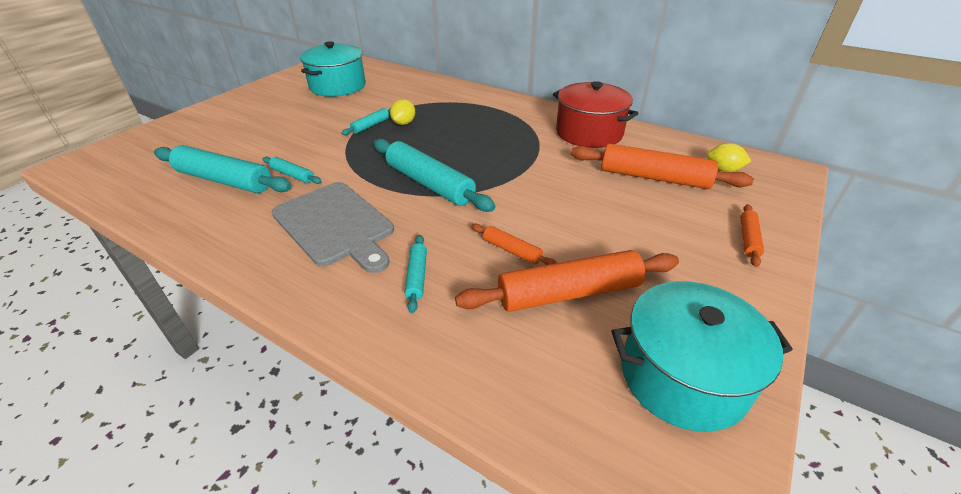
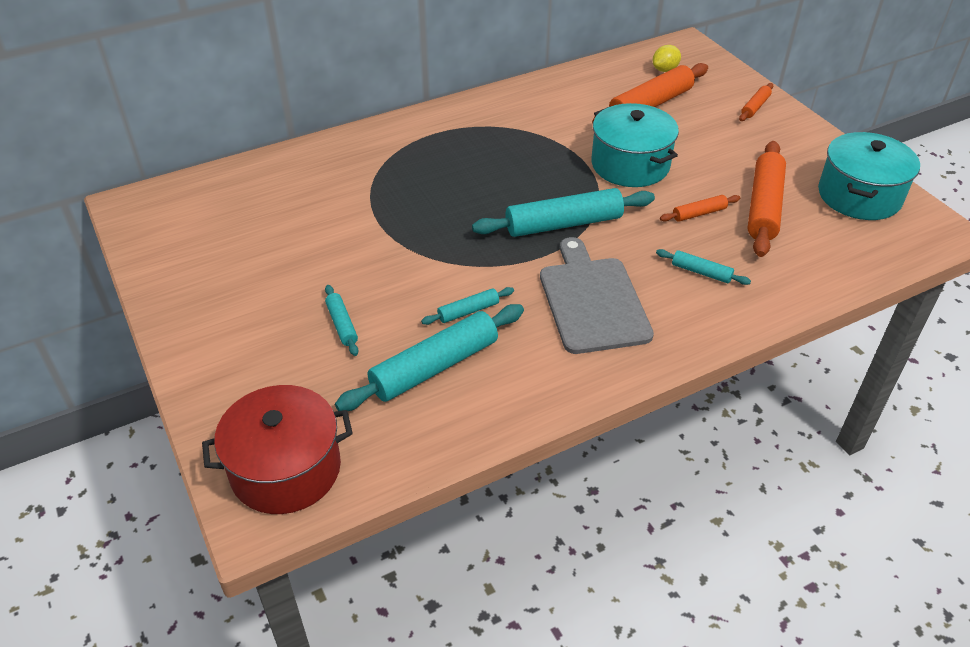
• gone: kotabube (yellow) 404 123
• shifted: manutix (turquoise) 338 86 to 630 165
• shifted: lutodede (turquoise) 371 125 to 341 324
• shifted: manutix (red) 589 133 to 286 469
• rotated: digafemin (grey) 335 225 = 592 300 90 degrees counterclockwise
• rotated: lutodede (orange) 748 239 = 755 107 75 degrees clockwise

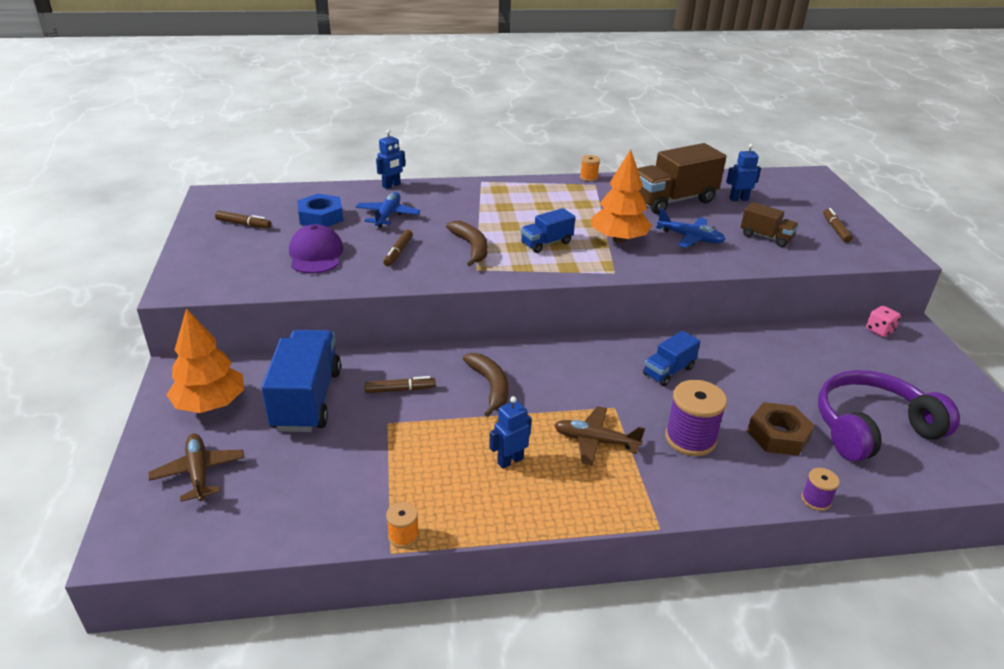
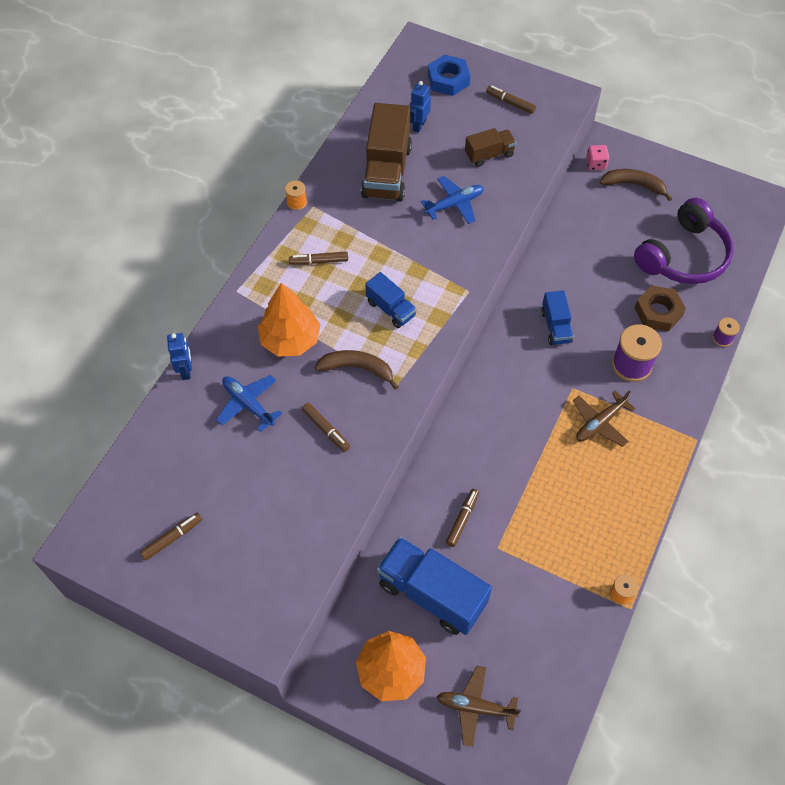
• gone: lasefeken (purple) 316 254
• gone: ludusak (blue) 510 461
• new: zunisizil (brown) 319 261
• shifted: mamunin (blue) 321 217 to 448 80
• shifted: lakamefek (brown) 490 386 to 634 185
• shifted: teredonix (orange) 619 239 to 290 340
• rotated: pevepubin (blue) 546 243 = 390 309 45 degrees counterclockwise
• rotated: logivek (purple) 872 428 = 683 256 150 degrees counterclockwise

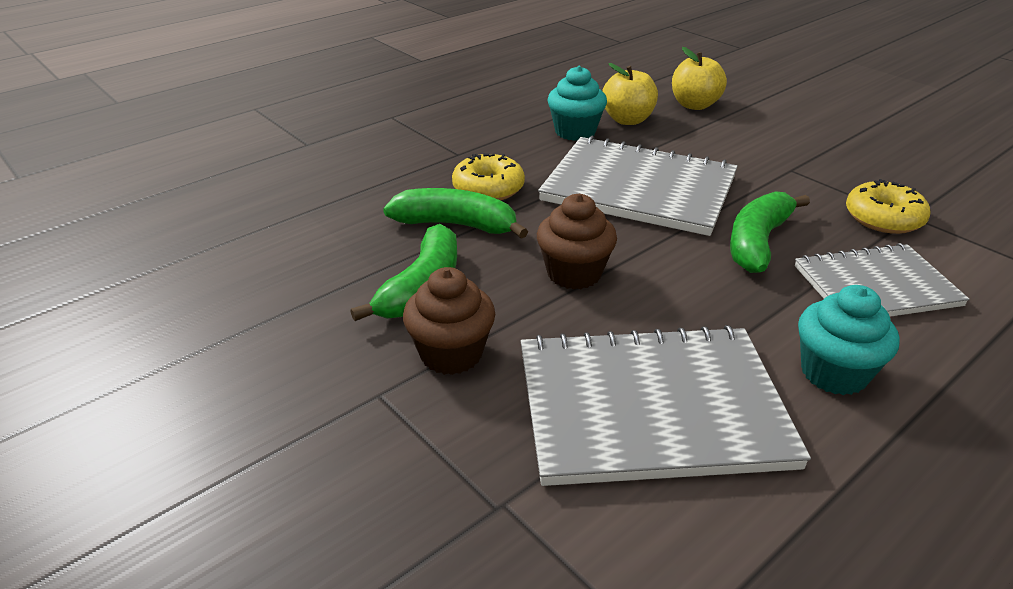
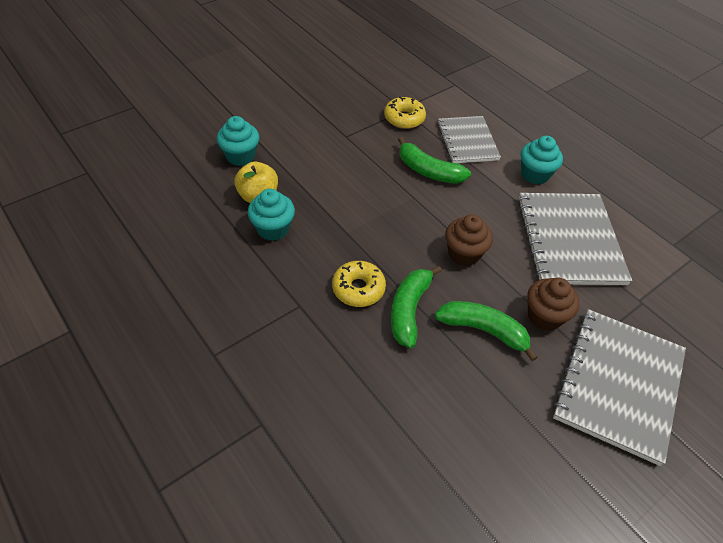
• shifted: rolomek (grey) 639 189 to 618 384
• swapped: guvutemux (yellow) 694 105 to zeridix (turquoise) 240 156

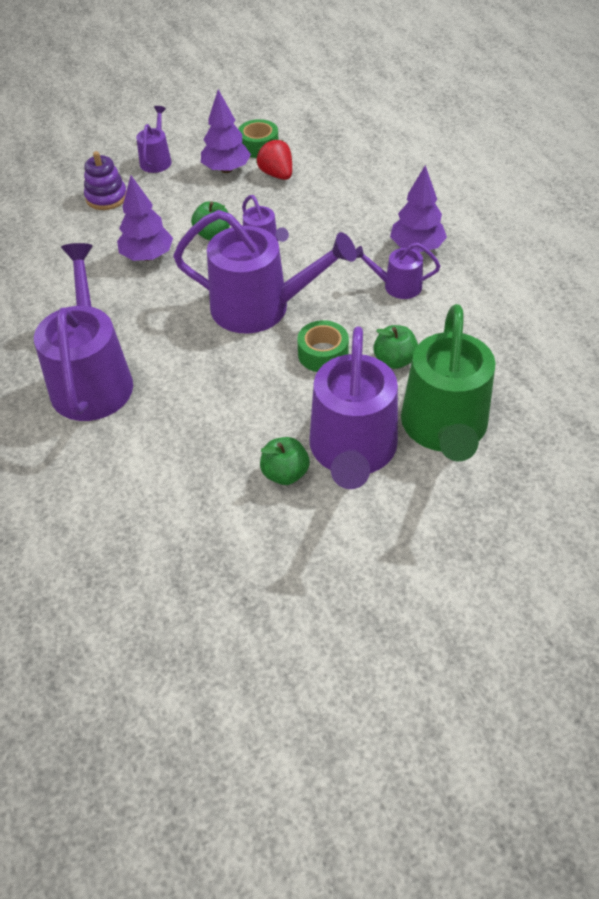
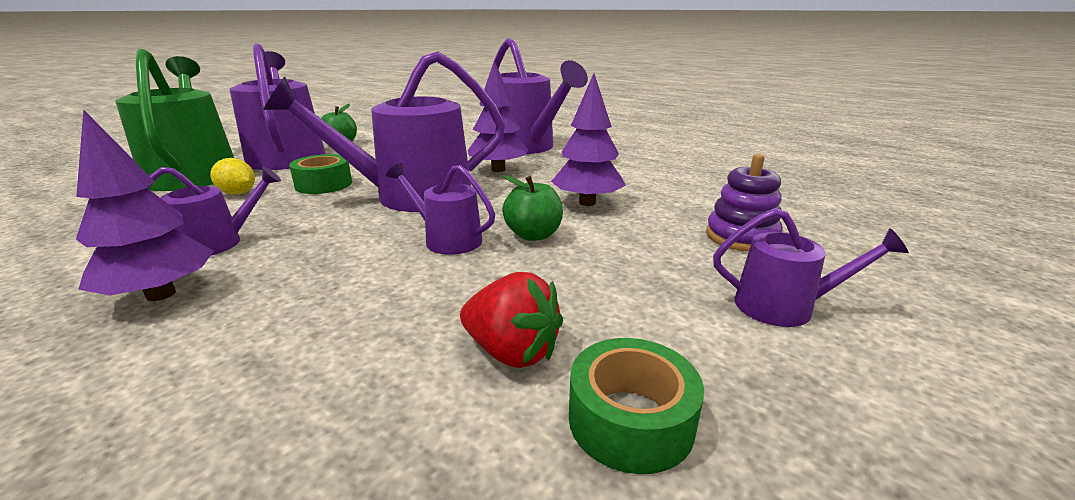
• shifted: teredonix (purple) 226 169 to 498 170
• swapped: guvutemux (green) 394 360 to kotabube (yellow) 238 193
• rotated: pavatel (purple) 156 160 = 783 306 60 degrees counterclockwise

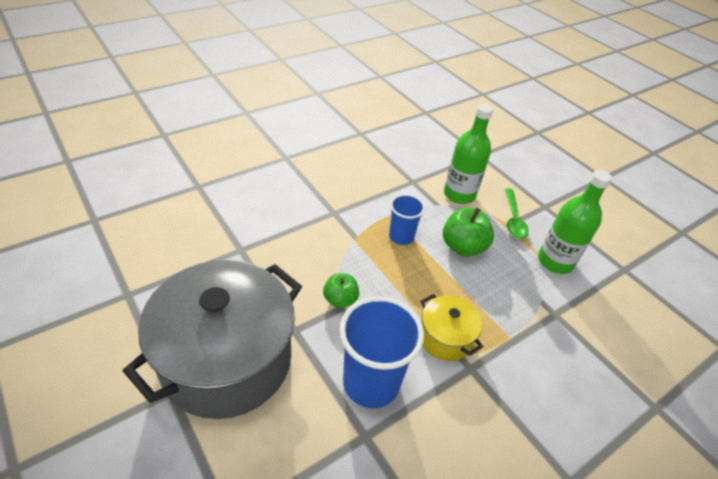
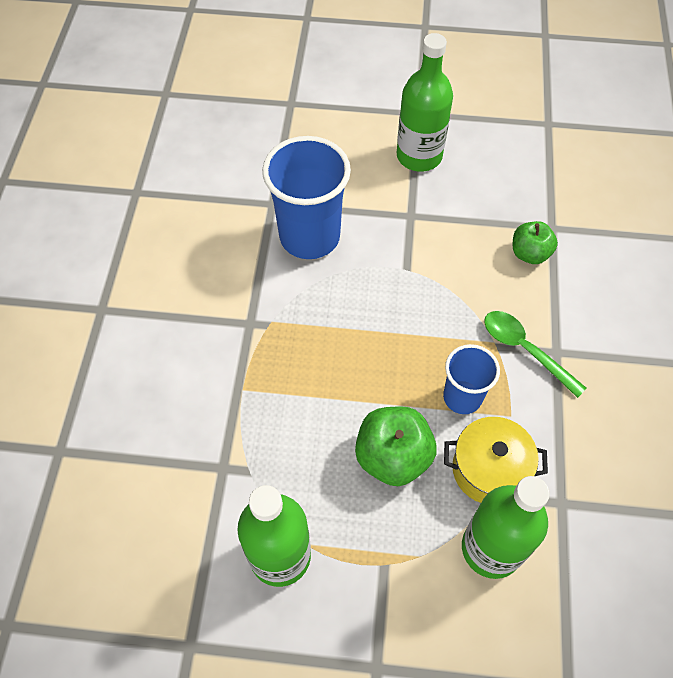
• shifted: guvutemux (green) 340 299 to 529 253
• shifted: manutix (yellow) 445 338 to 489 469
• shifted: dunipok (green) 513 219 to 524 349
• swapped: manutix (grey) 227 360 to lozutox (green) 419 156

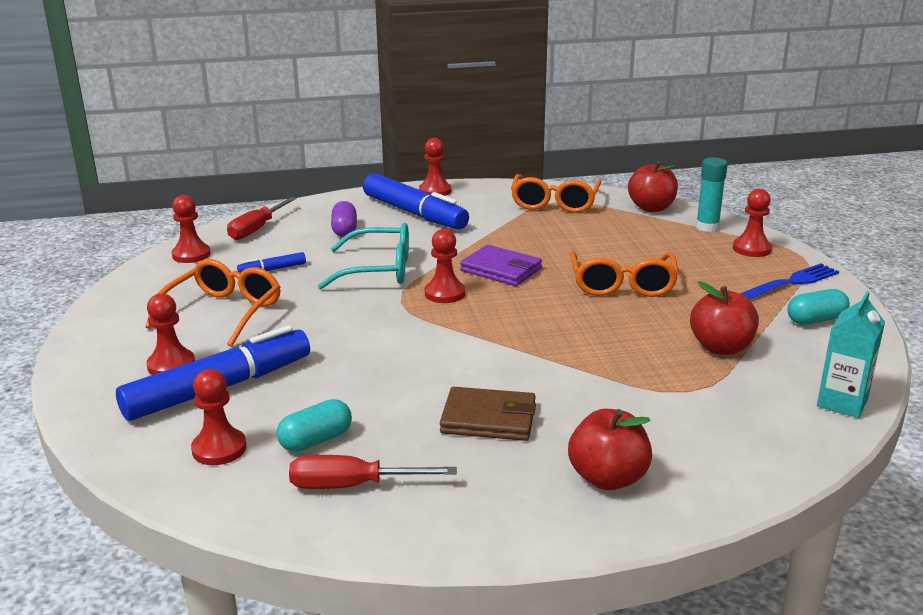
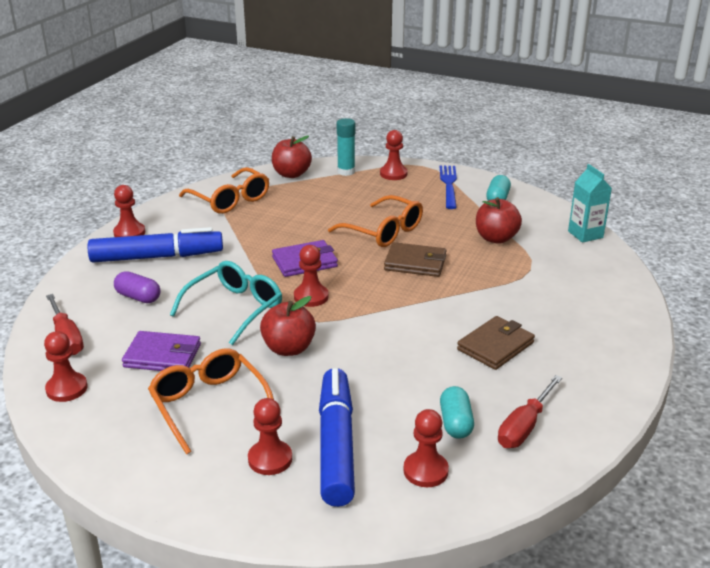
• new: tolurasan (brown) 415 263
• shifted: guvutemux (red) 608 478 to 289 348
• swapped: zunisizil (blue) 272 270 to tolurasan (purple) 162 356

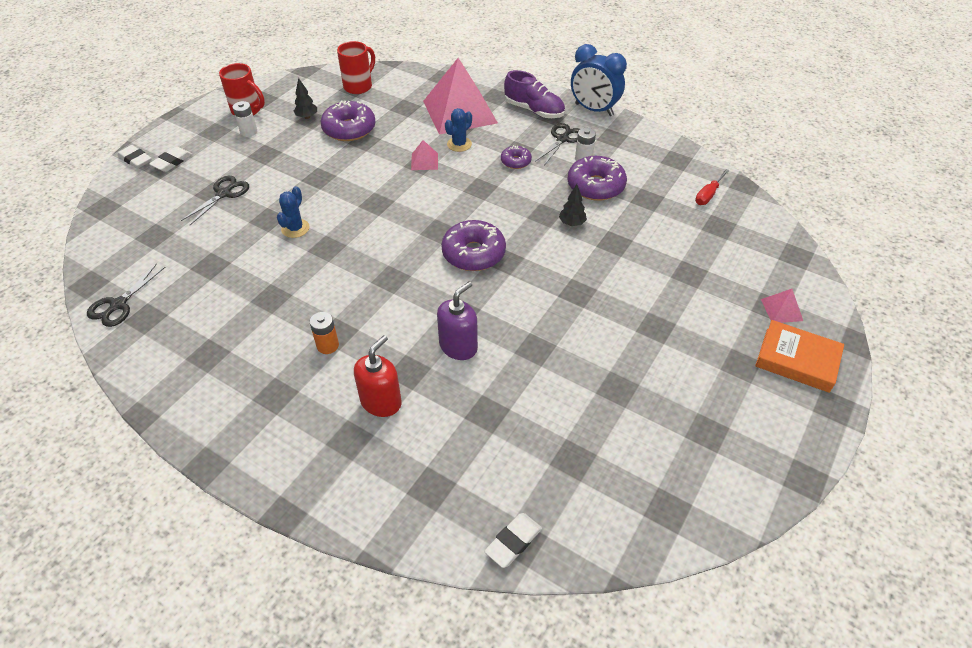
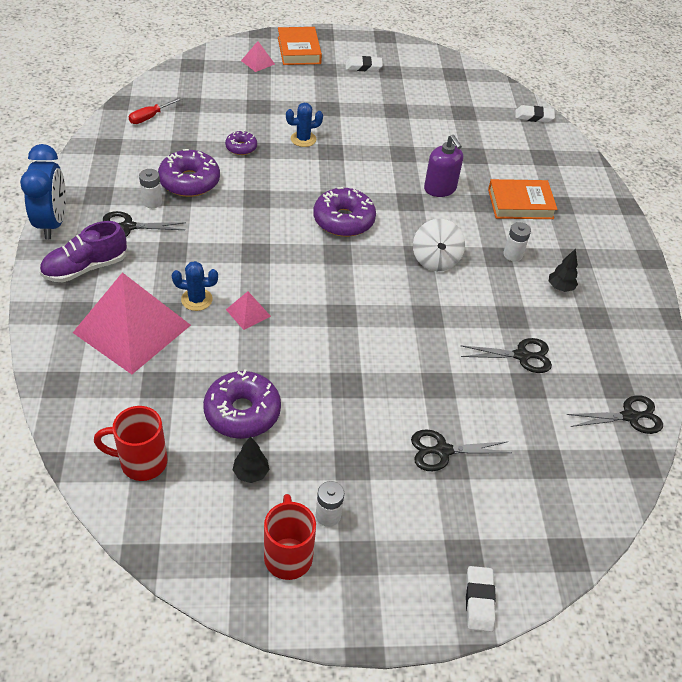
• new: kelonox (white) 435 259
• new: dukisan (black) 522 356
• shifted: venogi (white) 172 162 to 363 67
• shifted: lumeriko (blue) 295 228 to 303 139
• shifted: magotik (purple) 516 161 to 241 147
• shifted: teredonix (black) 572 223 to 560 287
• swapped: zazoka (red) 381 402 to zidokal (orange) 520 204
• repainted: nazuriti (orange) 328 345 to nazuriti (white) 512 254
• rotated: zazoka (purple) 458 346 = 440 188 120 degrees counterclockwise
• rotated: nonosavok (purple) 534 110 = 85 268 120 degrees counterclockwise
• rotated: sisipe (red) 708 195 = 149 117 135 degrees clockwise

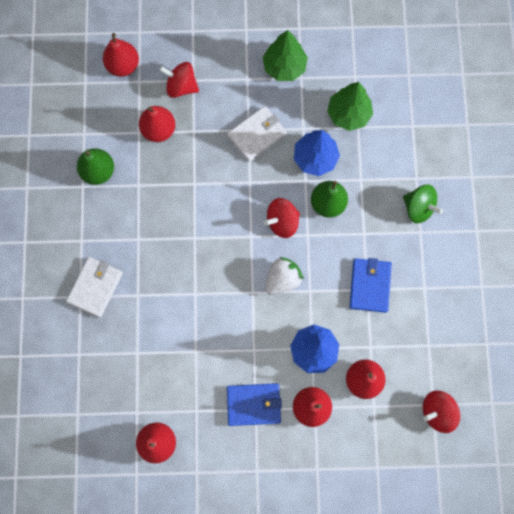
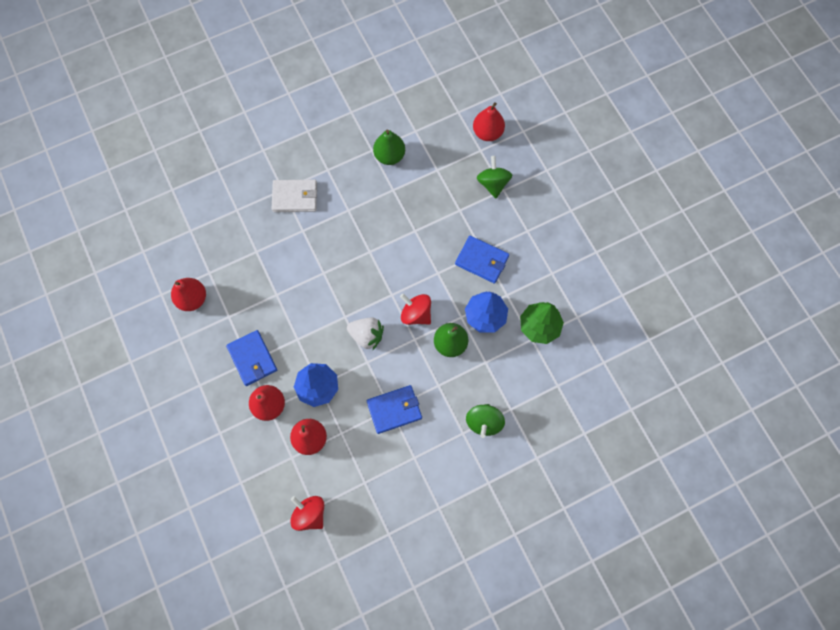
• gone: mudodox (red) 159 130
• gone: teredonix (green) 284 67
• repainted: kelonox (red) 181 87 to kelonox (green) 493 183
• repainted: tolurasan (white) 257 135 to tolurasan (blue) 482 260

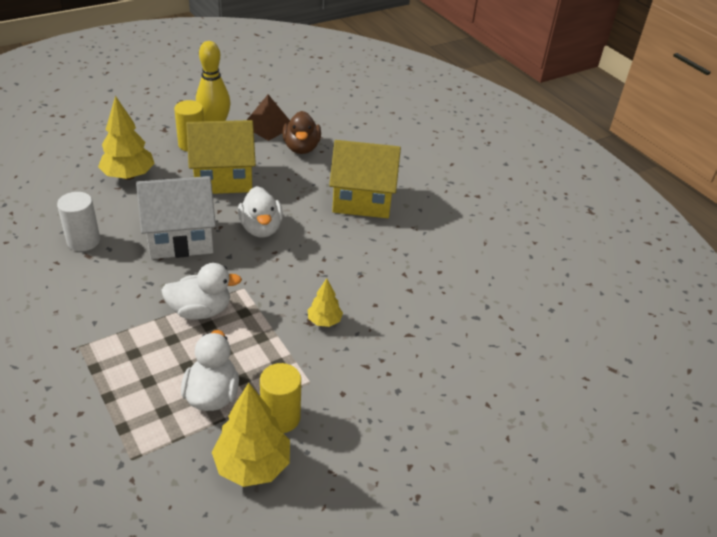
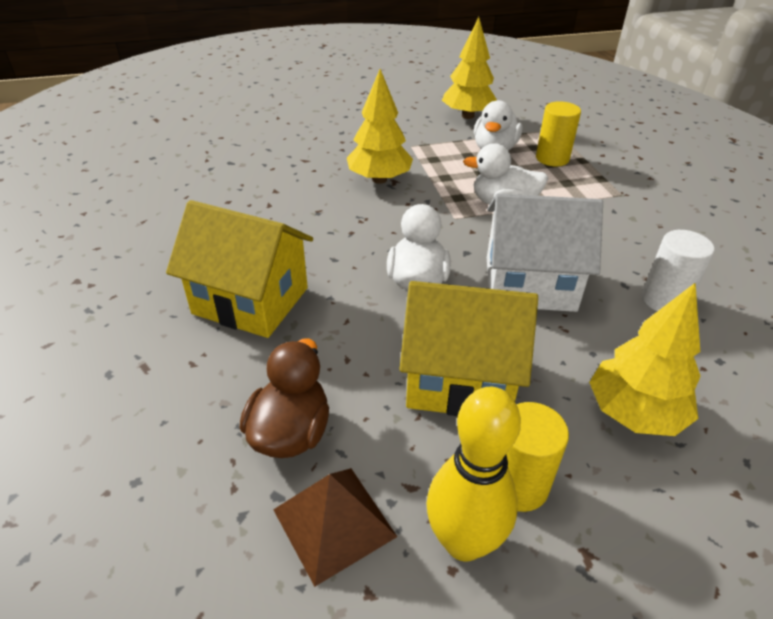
• shifted: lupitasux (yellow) 280 417 to 552 158
• scaled: teredonix (yellow) 324 321 = 379 179 x1.82

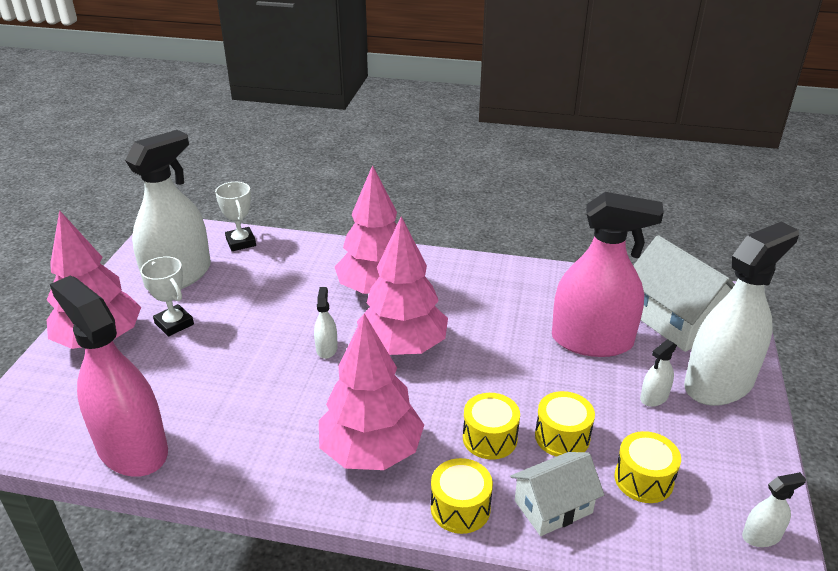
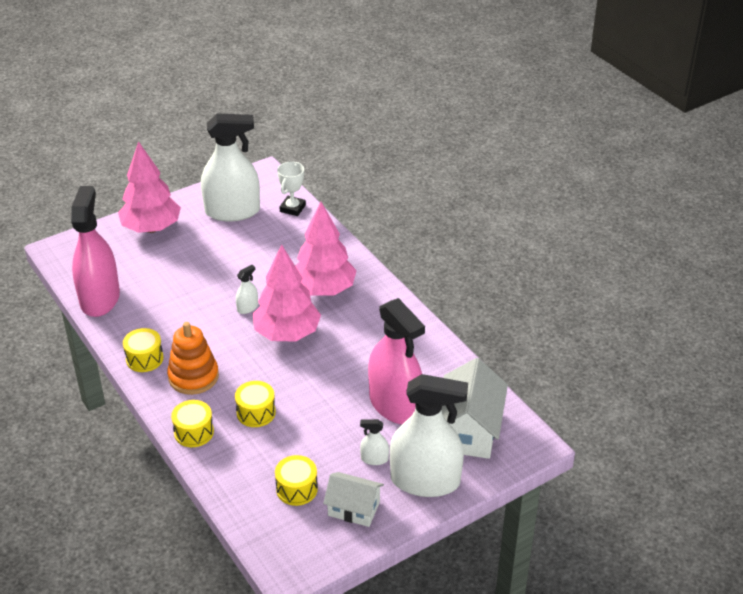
• gone: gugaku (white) 174 324
• gone: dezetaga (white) 761 536
• shifted: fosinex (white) 553 507 to 354 508
• shifted: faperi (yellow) 562 436 to 144 359
• swapped: teredonix (pink) 371 452 to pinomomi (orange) 193 377

